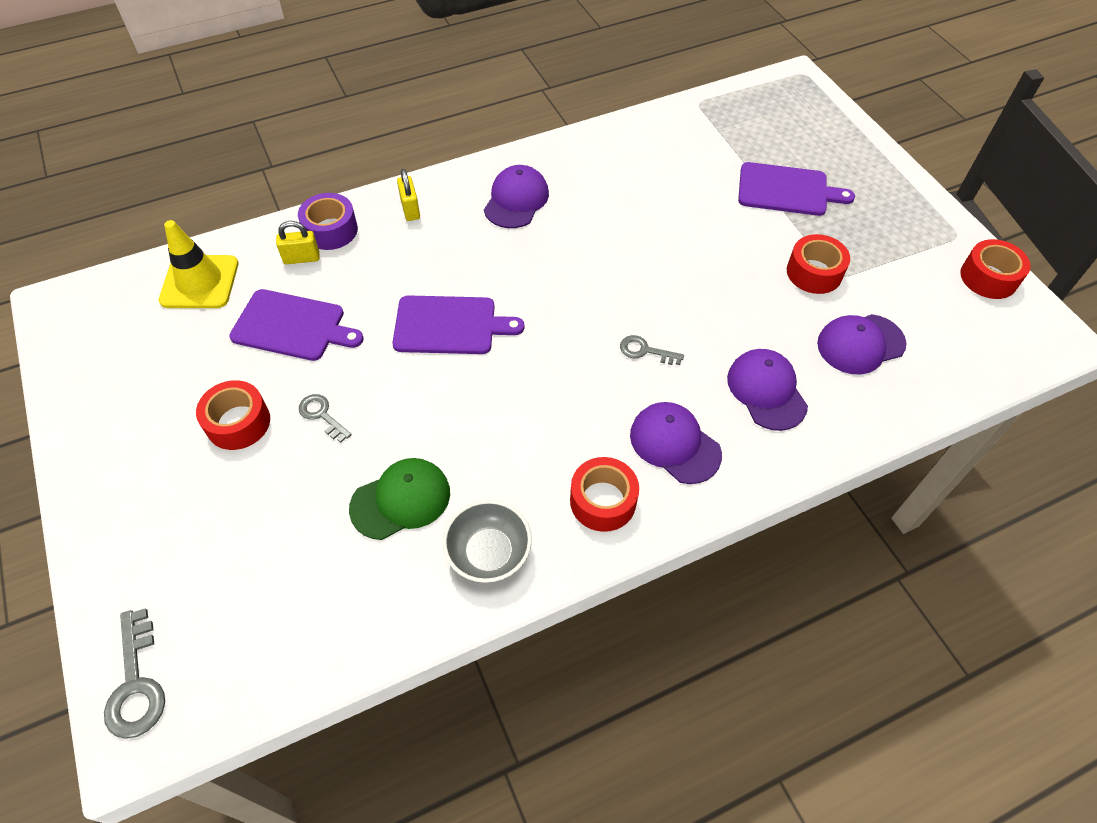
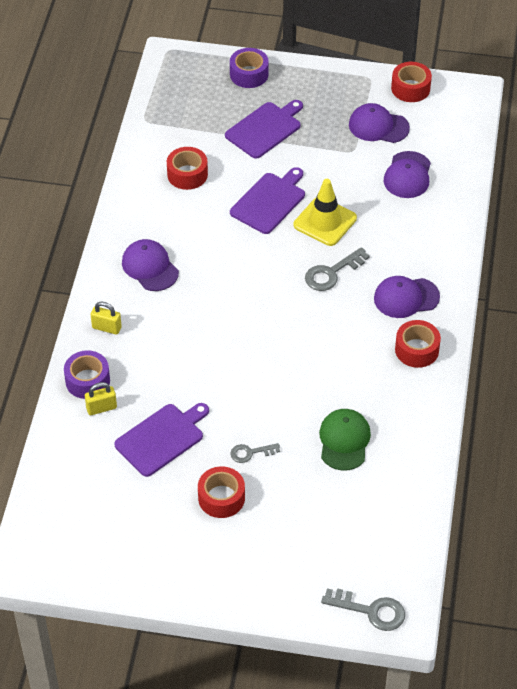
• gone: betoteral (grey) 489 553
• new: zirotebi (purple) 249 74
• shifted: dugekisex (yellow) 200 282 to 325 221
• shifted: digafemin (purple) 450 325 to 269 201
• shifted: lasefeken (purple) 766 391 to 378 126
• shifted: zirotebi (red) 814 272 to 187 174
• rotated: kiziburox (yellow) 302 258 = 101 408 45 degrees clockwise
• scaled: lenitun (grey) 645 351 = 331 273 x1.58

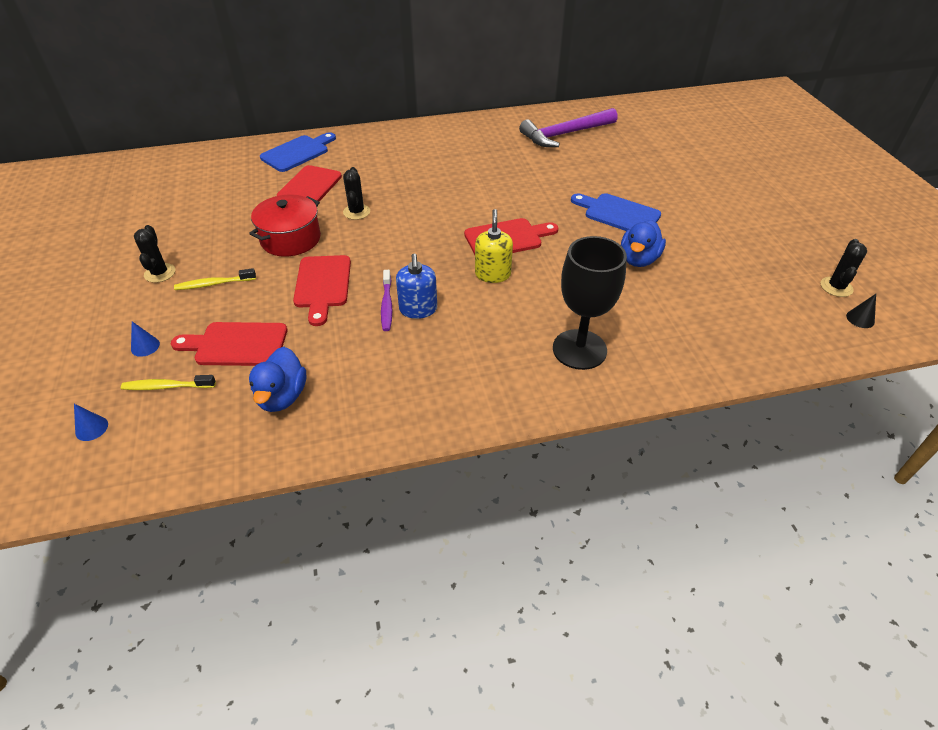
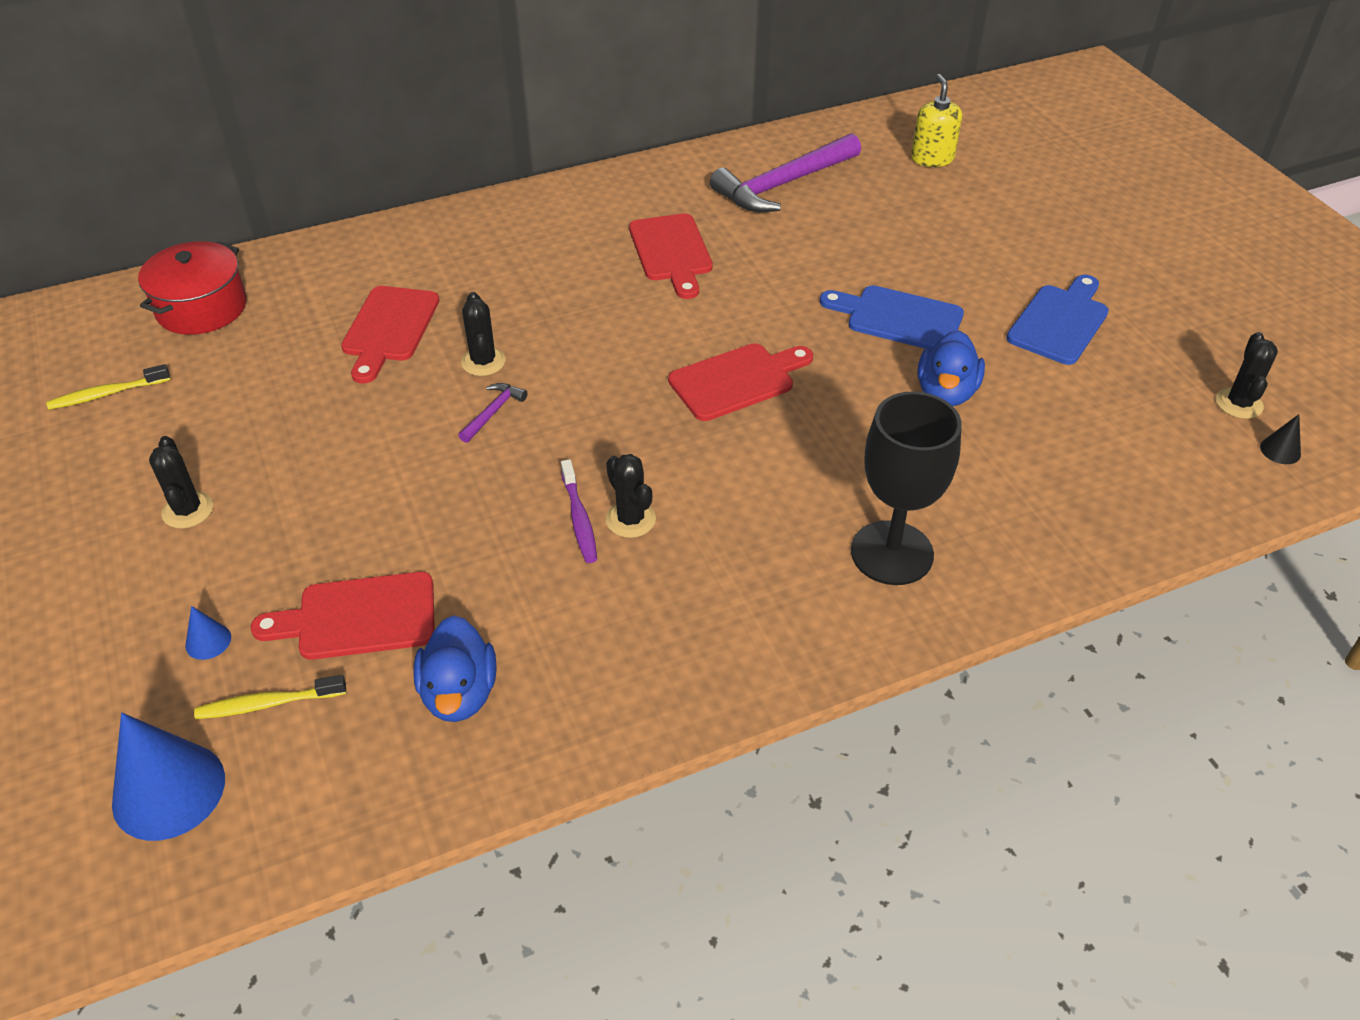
• new: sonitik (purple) 493 412
• shifted: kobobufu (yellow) 214 284 to 107 394
• shifted: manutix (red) 290 239 to 202 308
• shifted: digafemin (blue) 297 153 to 1060 322
• shifted: digafemin (red) 322 285 to 671 252
• shifted: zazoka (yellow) 492 274 to 932 158
• swapped: zazoka (blue) 418 309 to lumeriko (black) 630 519
• scaled: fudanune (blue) 91 428 = 169 790 x2.22

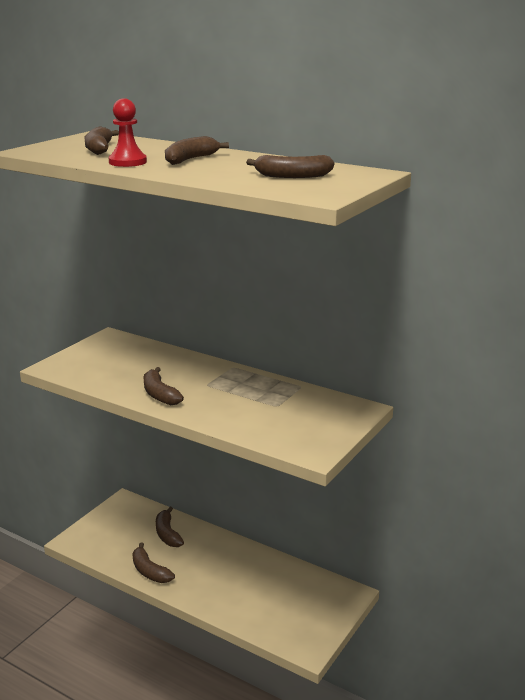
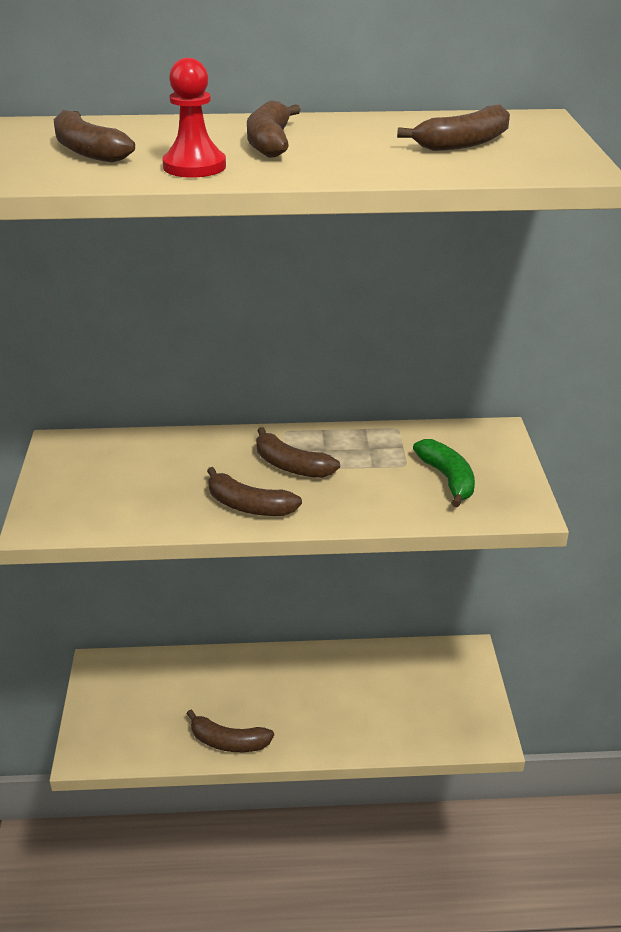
• new: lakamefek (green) 447 479
• shifted: lakamefek (brown) 167 534 to 291 466

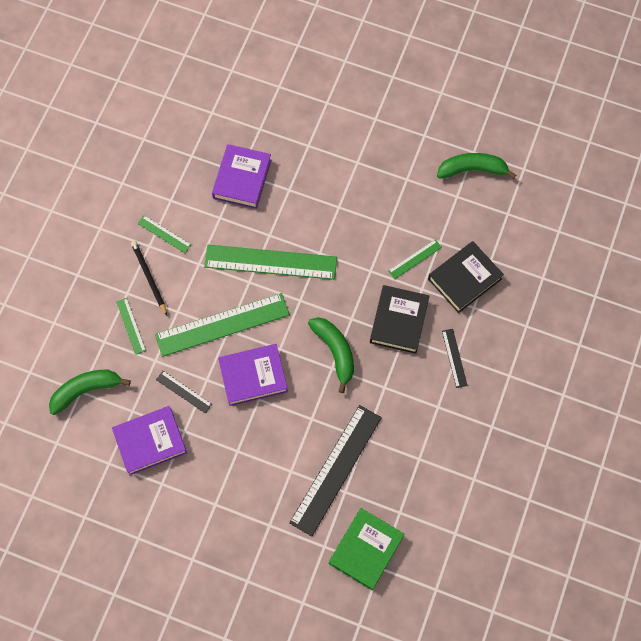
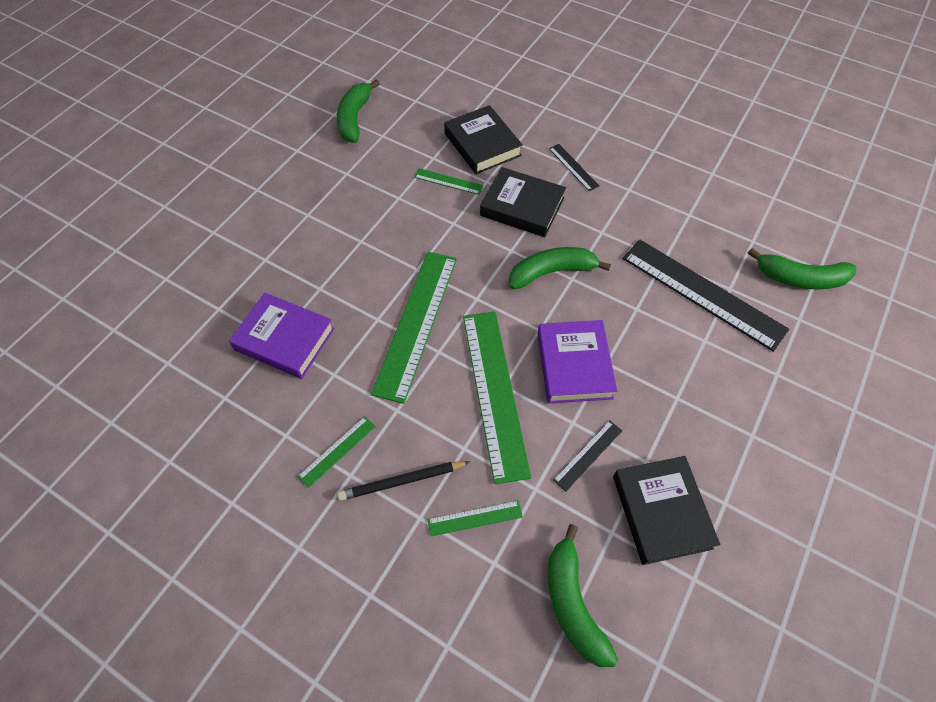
• swapped: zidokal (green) 366 549 to lakamefek (green) 800 278
• repainted: zidokal (purple) 150 442 to zidokal (black) 661 511
• rotated: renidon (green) 415 259 = 448 181 45 degrees counterclockwise
• rotated: renidon (black) 454 358 = 573 167 60 degrees clockwise

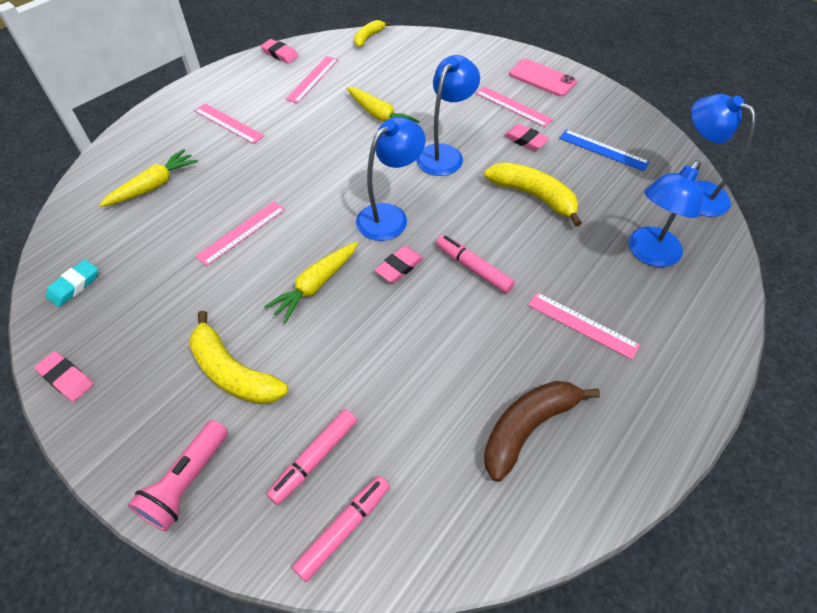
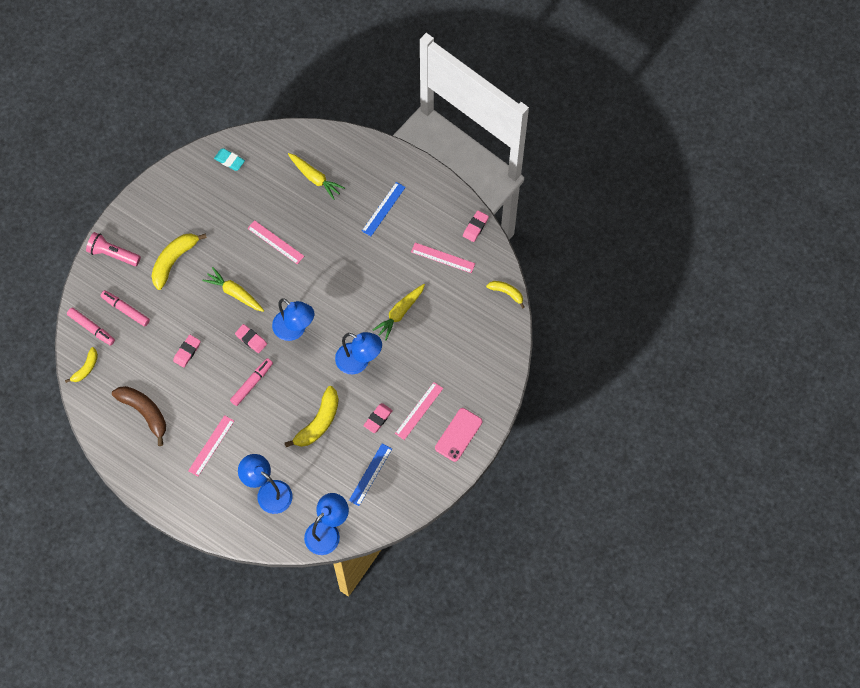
• new: lakamefek (yellow) 86 368
• shifted: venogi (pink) 66 378 to 187 352
• repainted: renidon (pink) 228 123 to renidon (blue) 383 209

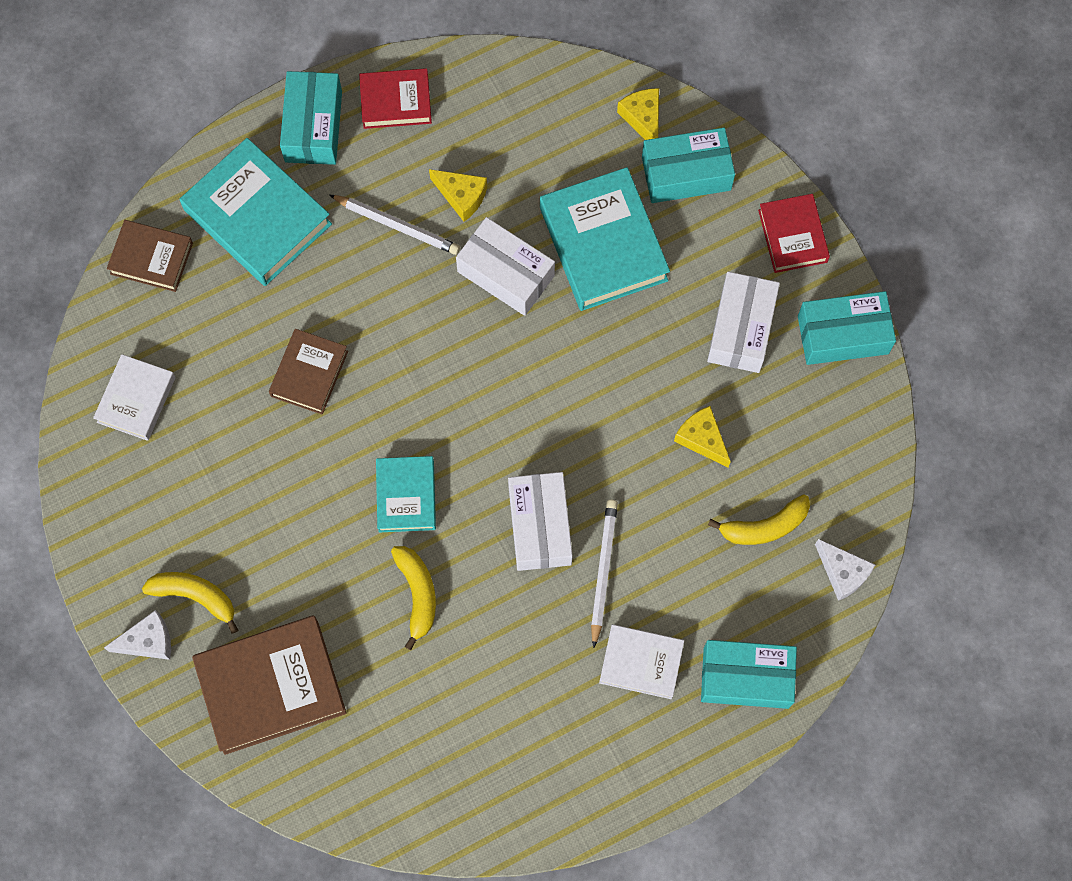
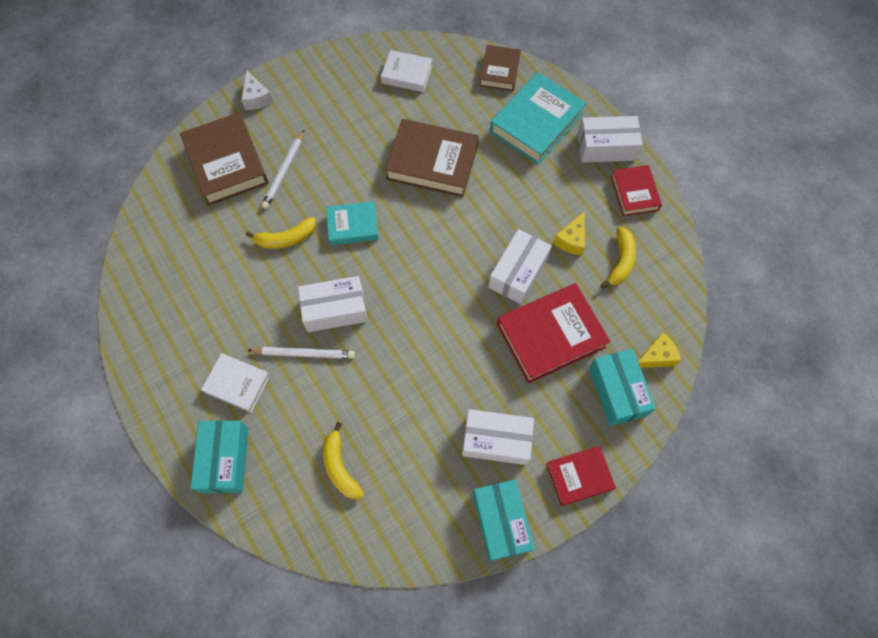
• gone: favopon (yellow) 702 439
• gone: favopon (white) 842 573
• shifted: lakamefek (yellow) 195 596 to 620 261
• shifted: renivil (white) 397 226 to 284 171
• repainted: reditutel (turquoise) 313 126 to reditutel (white) 606 147
• repainted: zidokal (turquoise) 603 244 to zidokal (red) 550 335
• rotated: zidokal (white) 641 663 = 237 384 75 degrees counterclockwise
• scaled: zidokal (brown) 309 374 = 432 162 x1.71

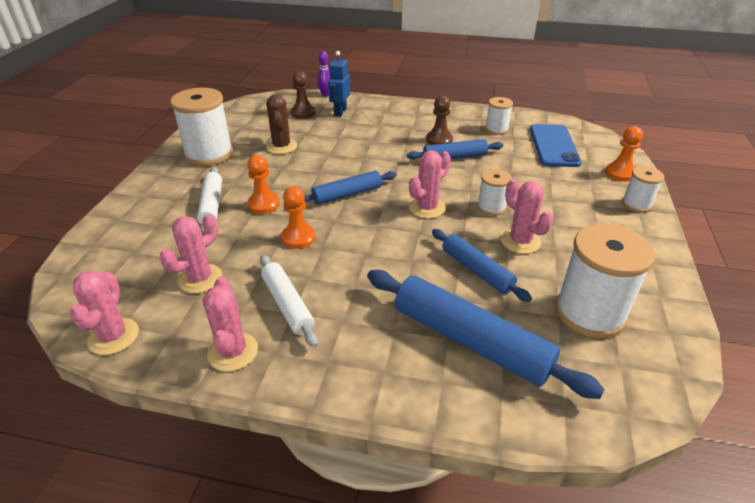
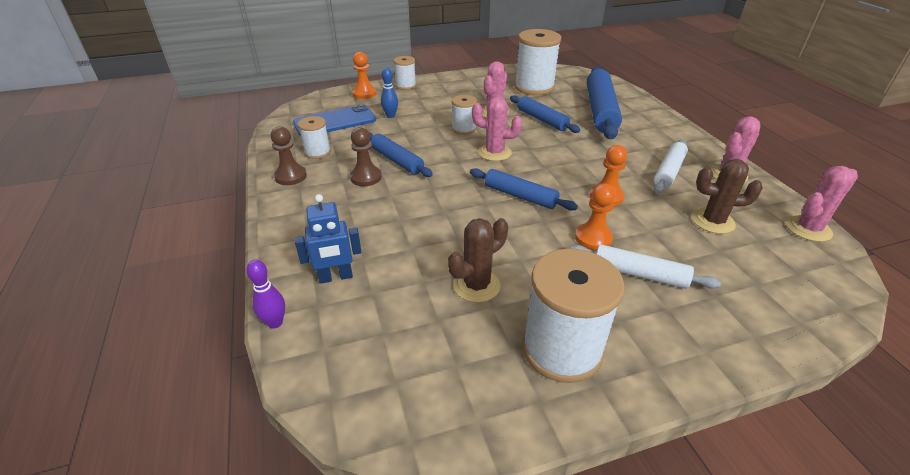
• new: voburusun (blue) 390 116
• shifted: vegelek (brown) 303 113 to 290 176
• repainted: lumeriko (pink) 200 279 to lumeriko (brown) 713 221
• rotated: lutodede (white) 211 205 = 639 274 60 degrees clockwise
• rotated: lutodede (blue) 477 270 = 542 120 60 degrees counterclockwise

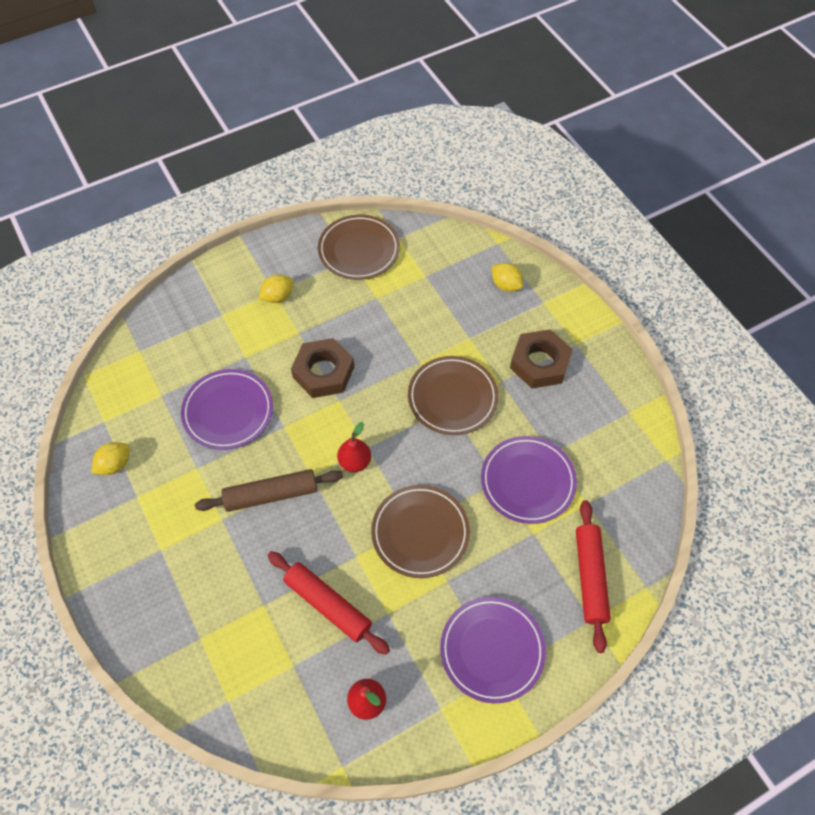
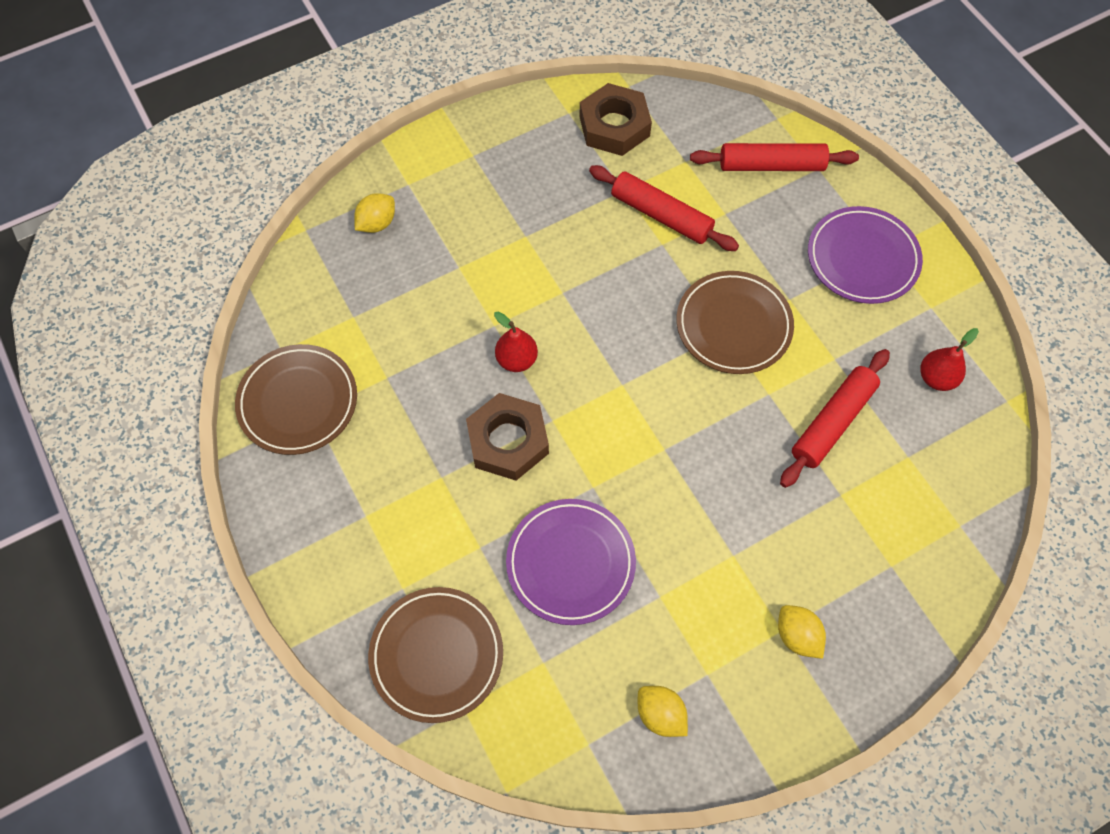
• gone: lutodede (brown) 271 494
• shifted: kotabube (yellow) 278 296 to 797 636
• shifted: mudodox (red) 355 462 to 516 360
• shifted: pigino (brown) 452 397 to 436 655
• shifted: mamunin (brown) 540 363 to 614 126
• swapped: pigino (purple) 527 481 to lutodede (red) 661 215

